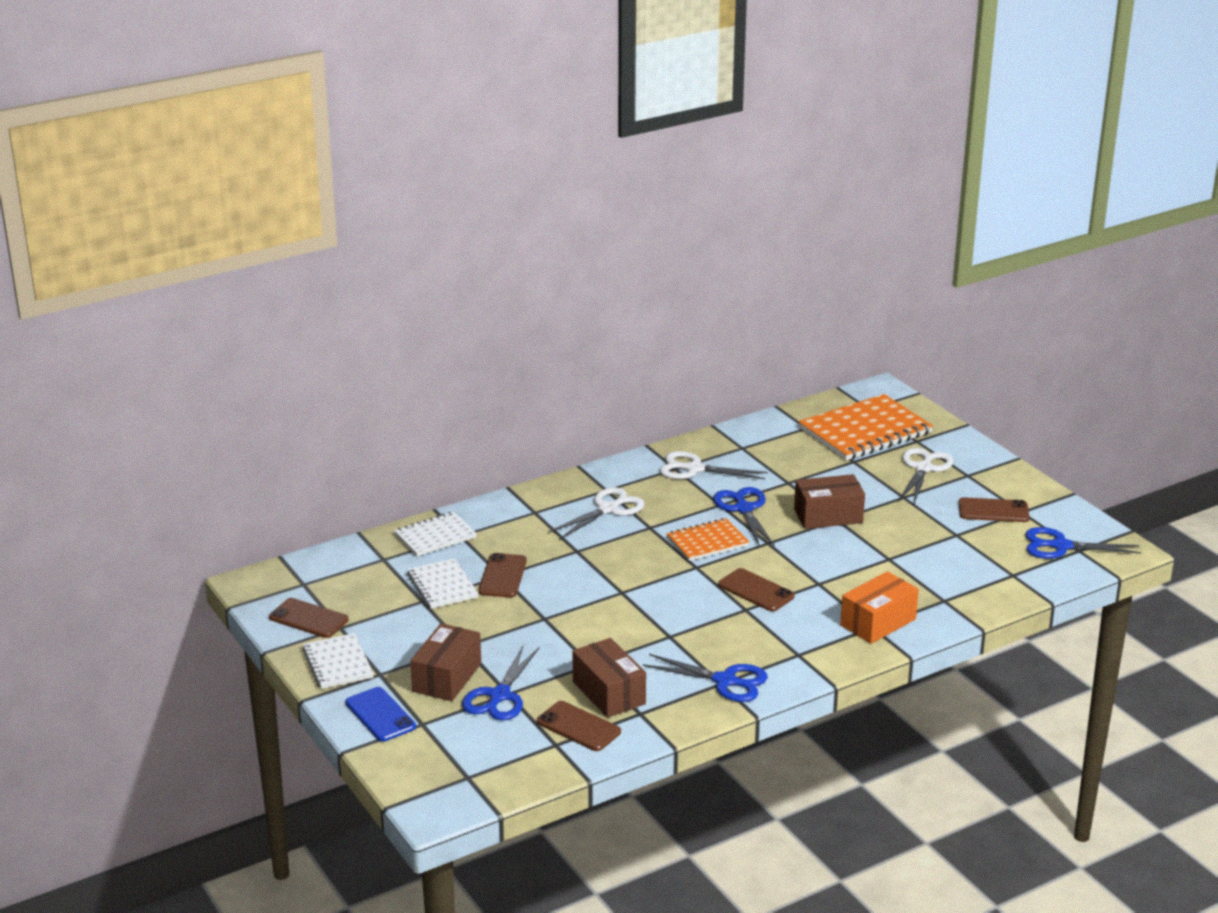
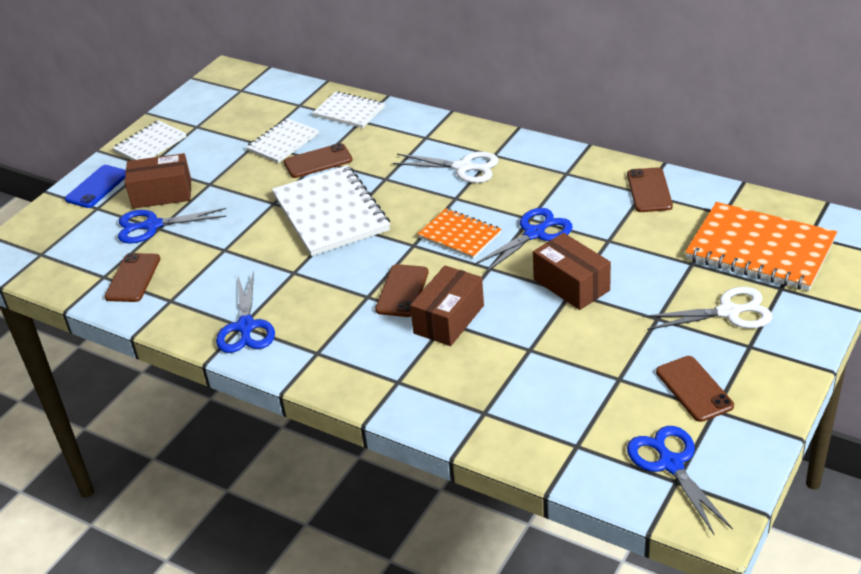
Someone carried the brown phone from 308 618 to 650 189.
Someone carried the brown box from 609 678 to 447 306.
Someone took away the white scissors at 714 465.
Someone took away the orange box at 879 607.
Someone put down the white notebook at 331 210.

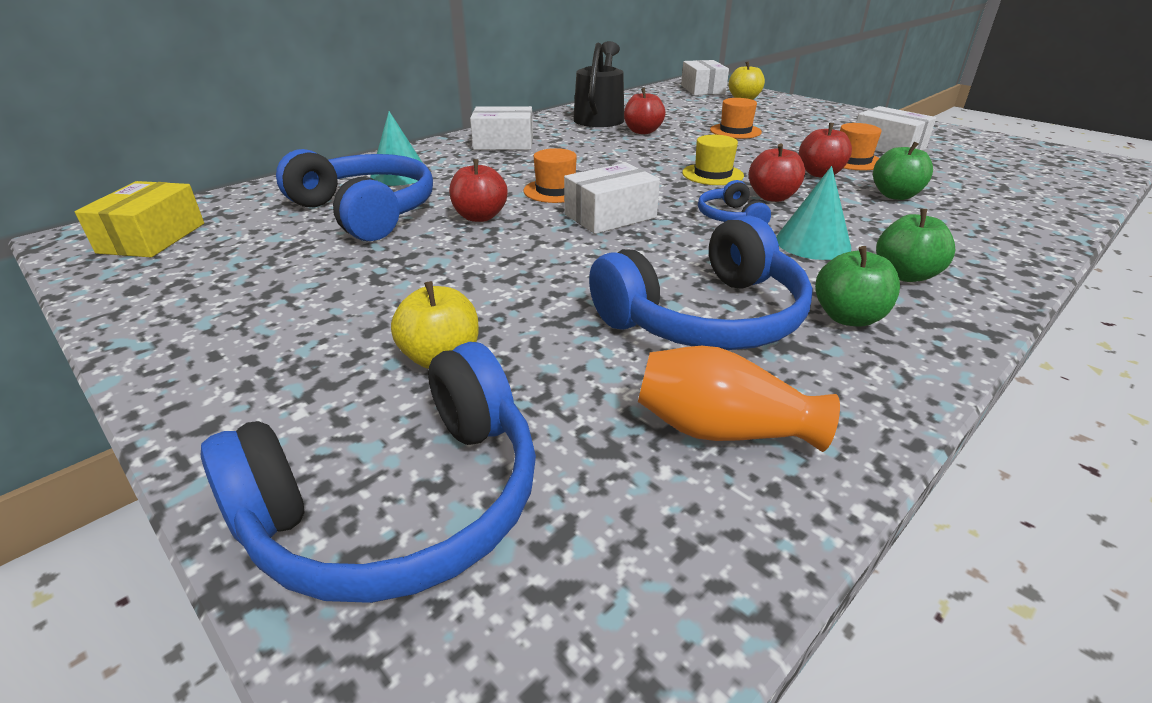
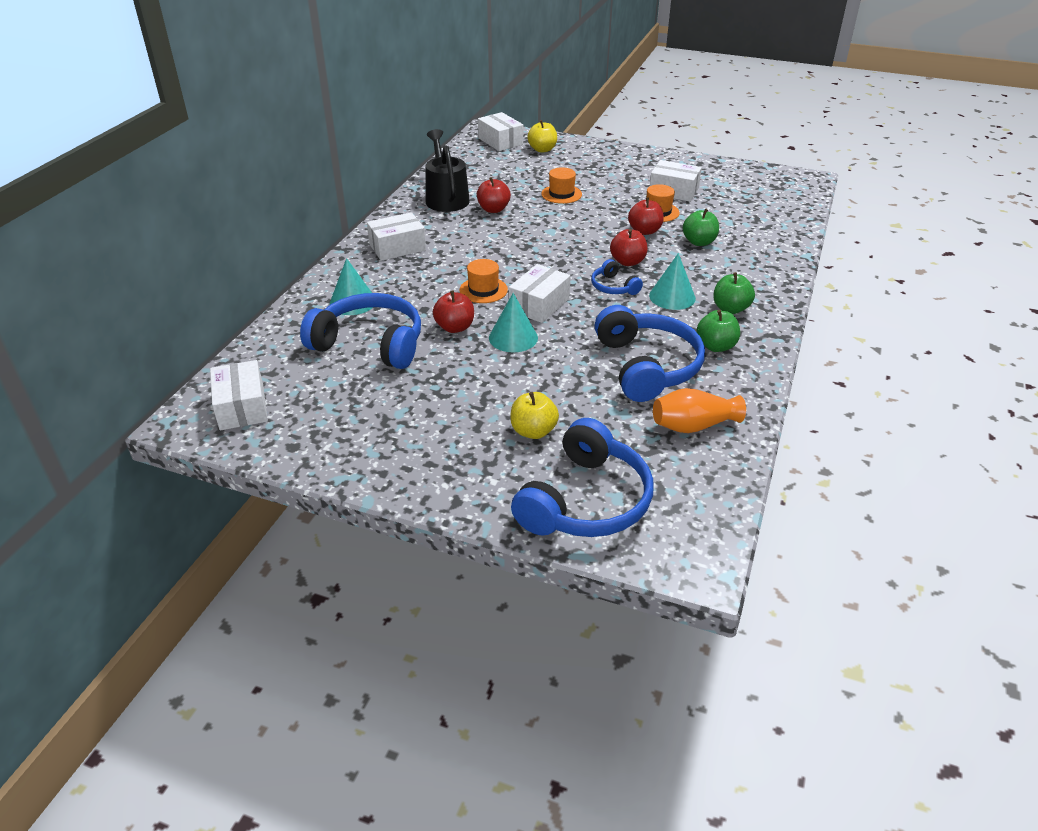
Someone repainted the yellow box at 139 219, which became the white box at 239 395.
Someone rotated the blue headphones at 701 282 by 45 degrees counterclockwise.
Someone took away the yellow hat at 713 160.
Someone put down the turquoise cone at 513 322.

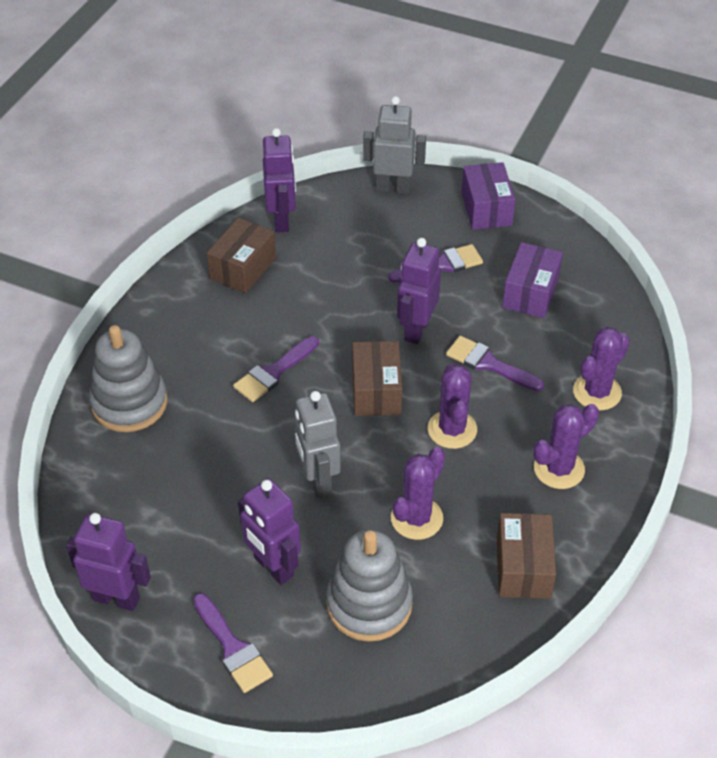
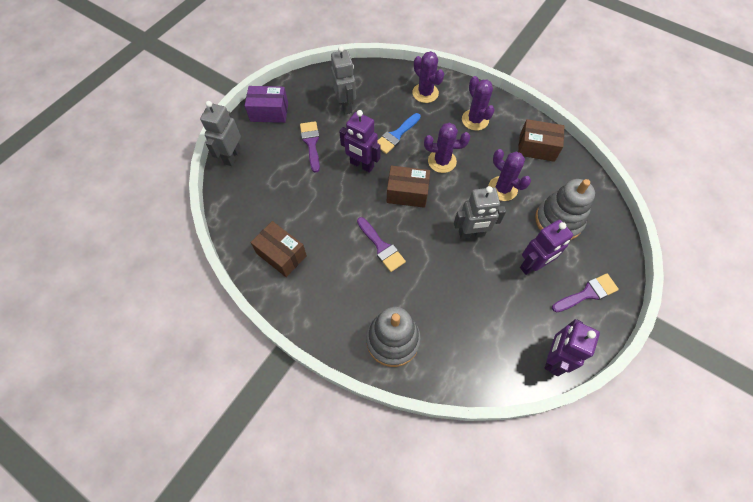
Someone took away the purple robot at 279 180.
Someone repainted the purple brush at 495 363, which became the blue brush at 399 133.
Someone swapped the purple box at 532 280 for the grey robot at 343 80.

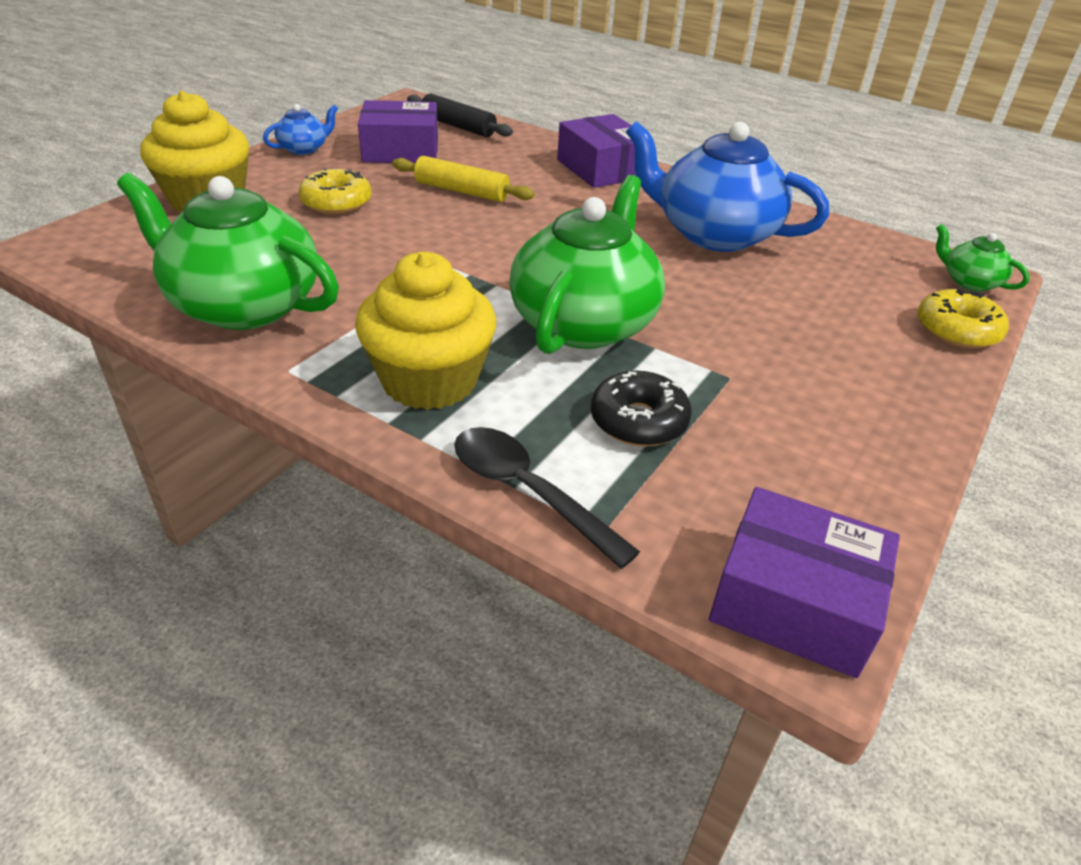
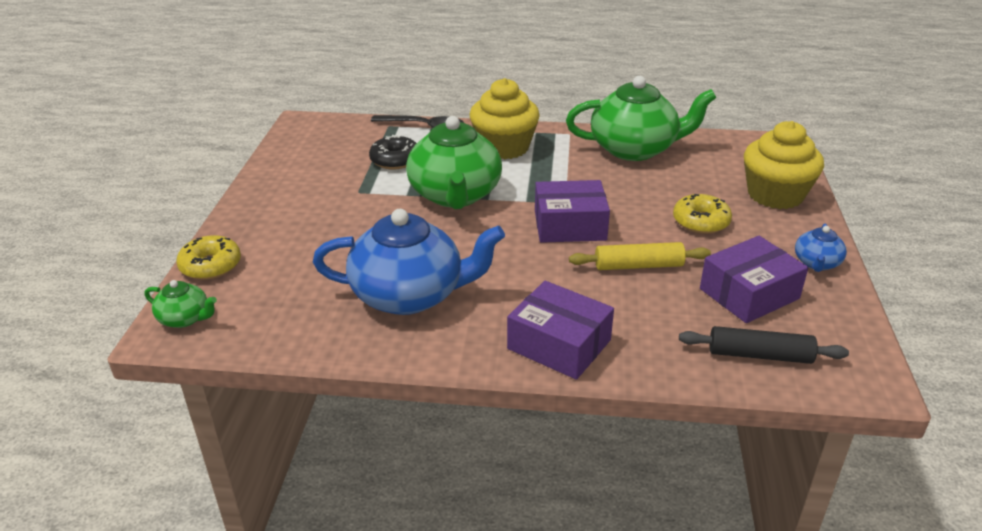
Someone carried the purple box from 804 582 to 572 211.

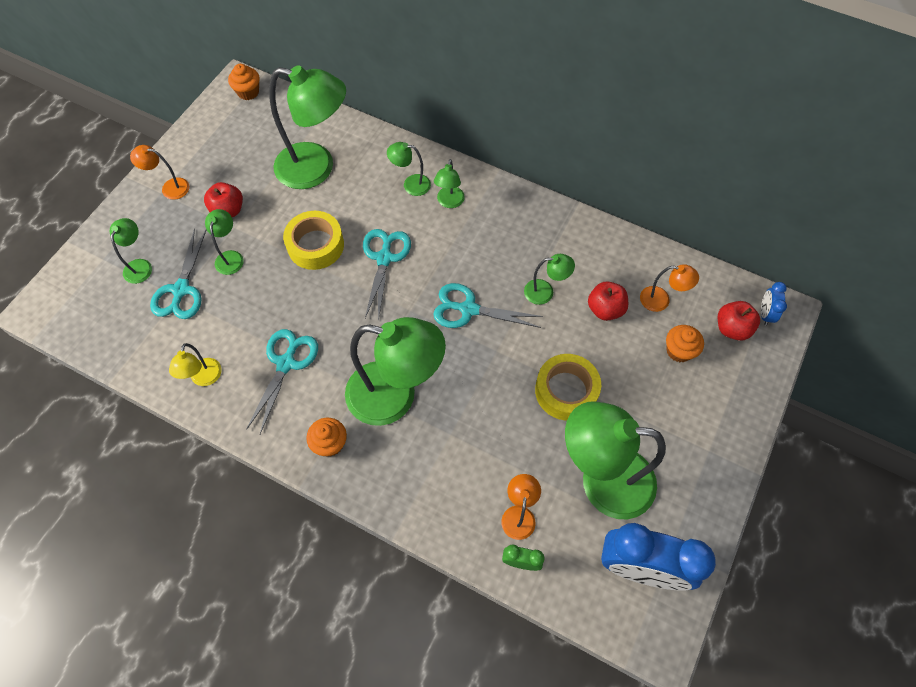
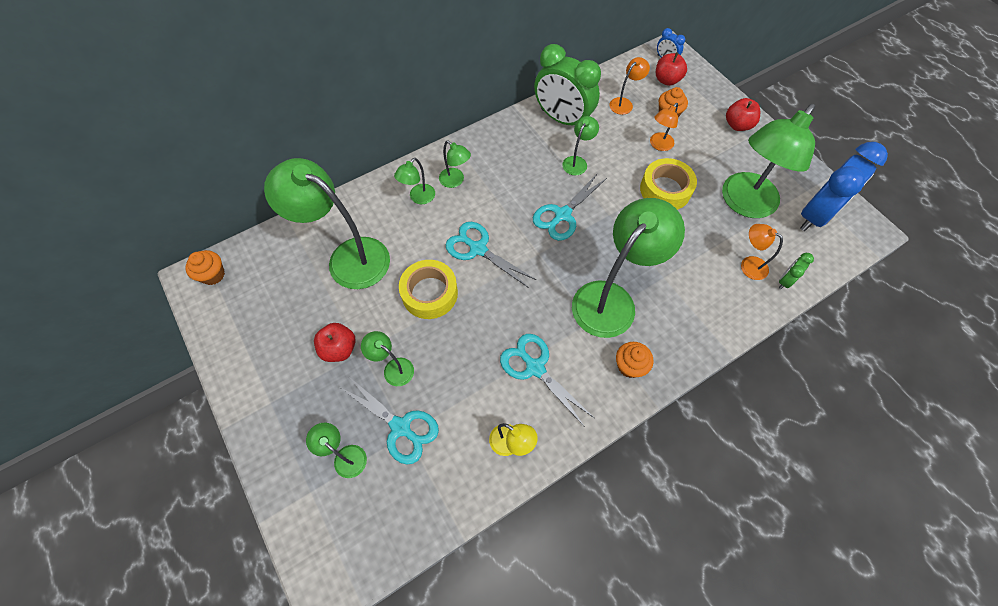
Someone carried the orange lamp from 160 172 to 664 127.
Someone rotated the green lamp at 307 127 by 105 degrees counterclockwise.
Someone carried the red apple from 608 301 to 743 114.
Someone put down the green clock at 567 84.

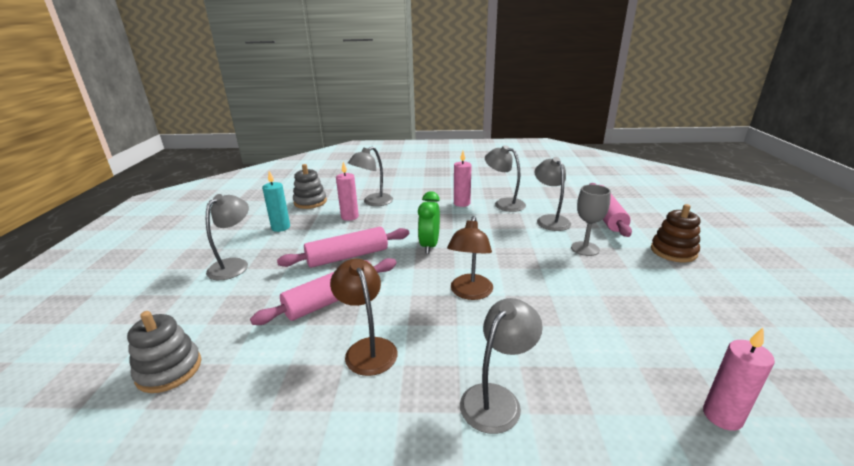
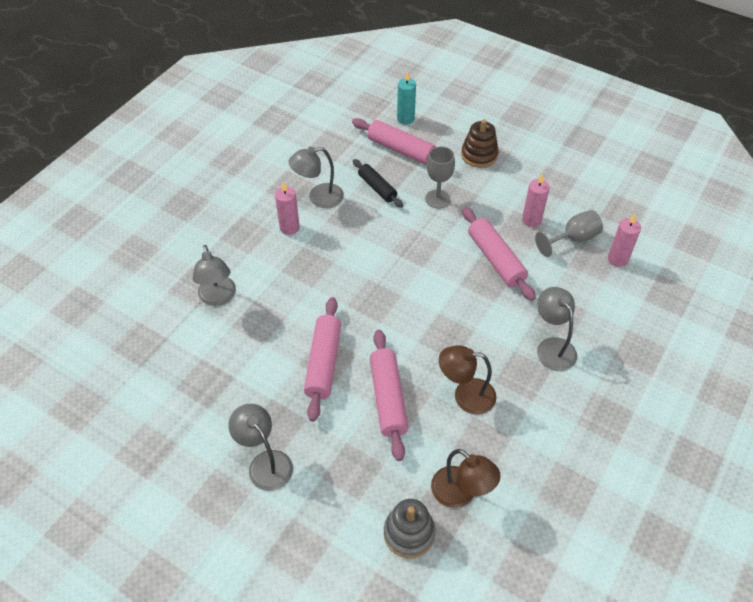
Someone carried the turquoise candle from 276 201 to 406 98.
Someone took away the grey stacking toy at 310 186.
Someone carried the pink candle from 347 191 to 536 200.
Someone took away the green clock at 429 222.
Someone carried the brown lamp from 470 258 to 466 478.
Someone swapped the grey lamp at 553 194 for the black rolling pin at 378 183.
Someone put down the pink rolling pin at 499 254.
Someone put down the grey goblet at 569 233.

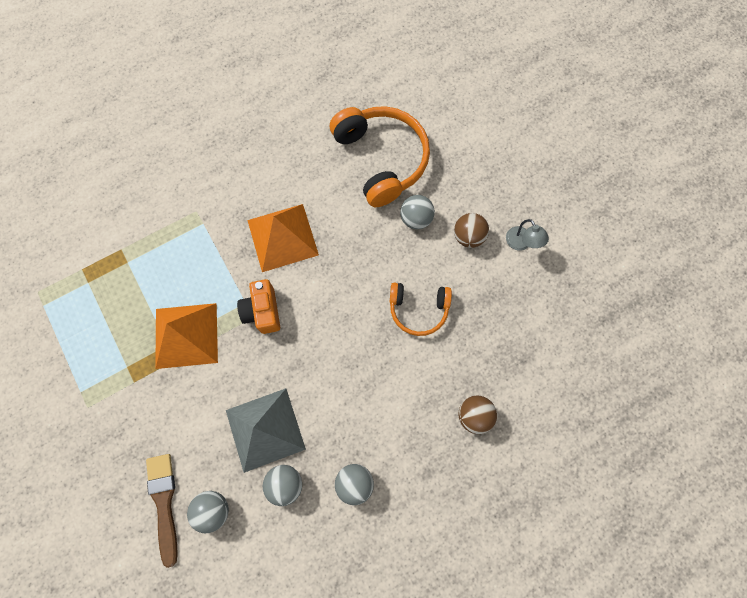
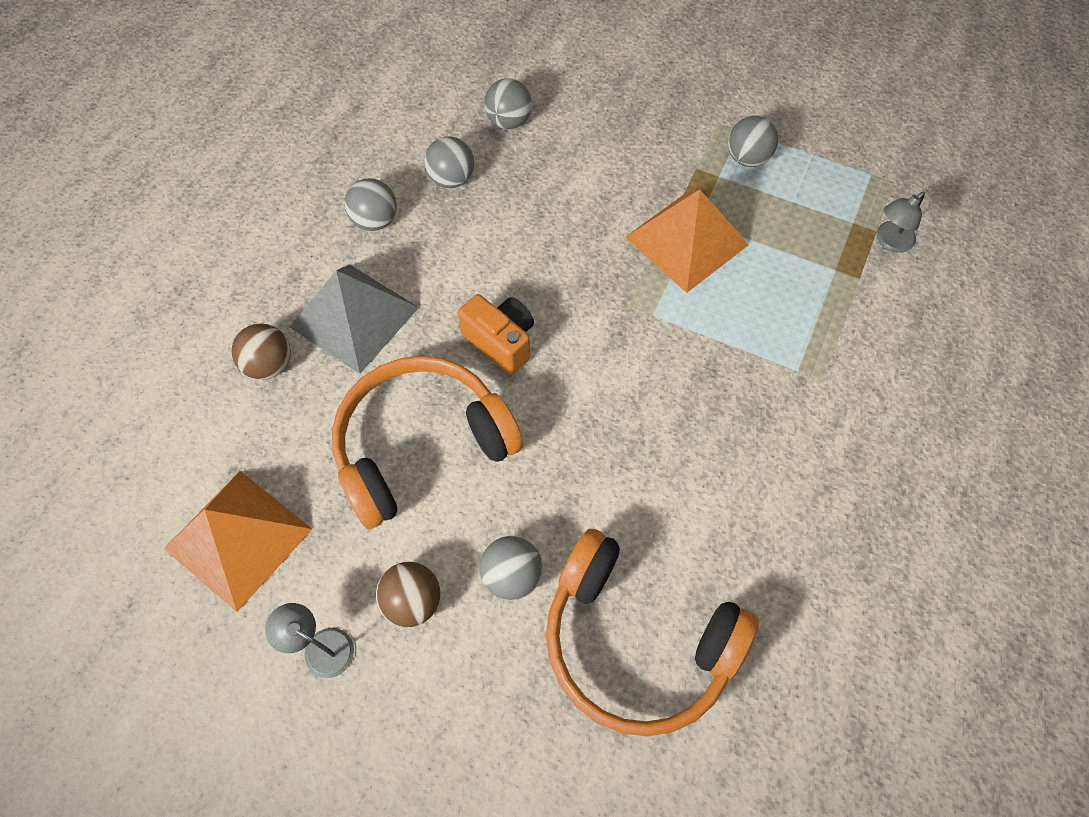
Someone took away the brown brush at 162 511.
Someone carried the grey pyramid from 266 430 to 354 319.
Someone carried the orange camera from 258 306 to 496 334.
Someone carried the orange pyramid from 283 238 to 238 541.
Someone scaled the orange headphones at 421 309 by 1.74.
Someone put down the grey ball at 753 141.
Someone put down the grey lamp at 901 222.

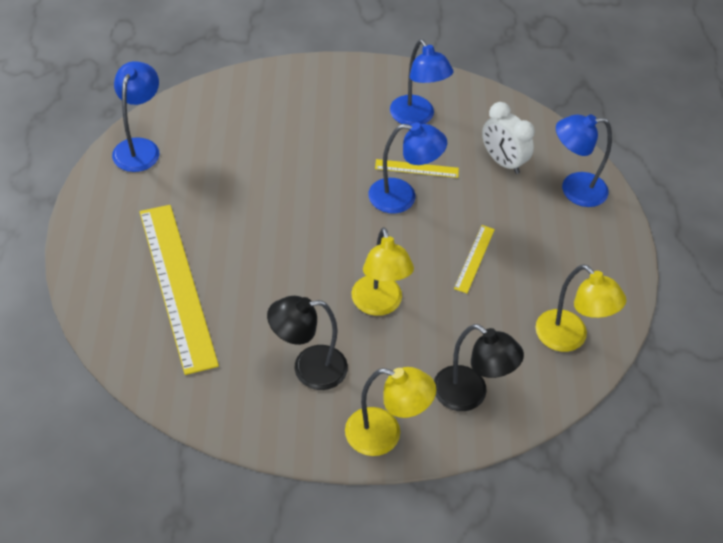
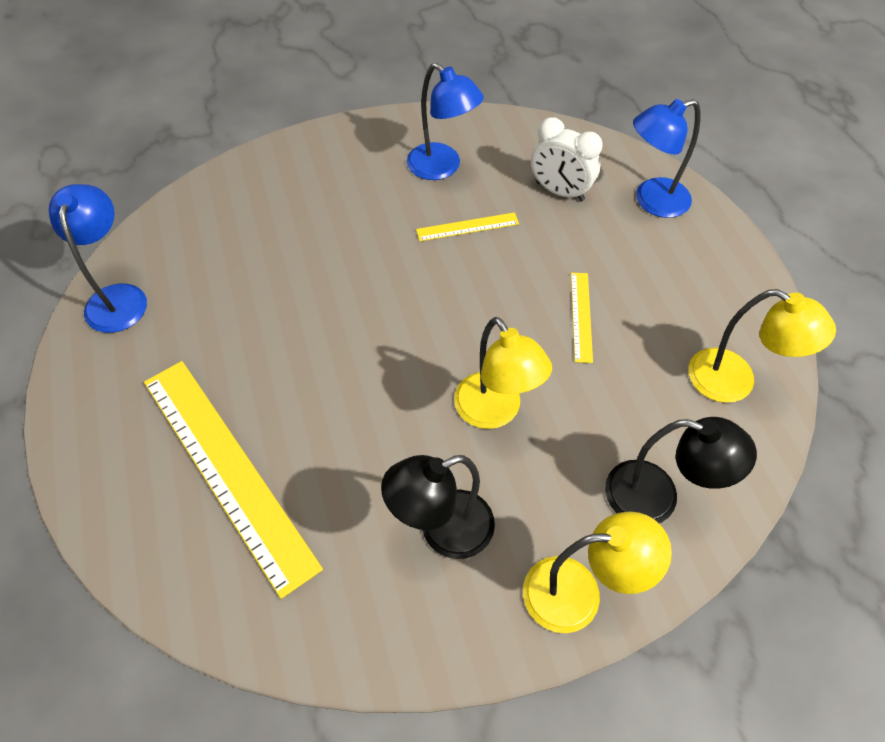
Someone took away the blue lamp at 408 168.

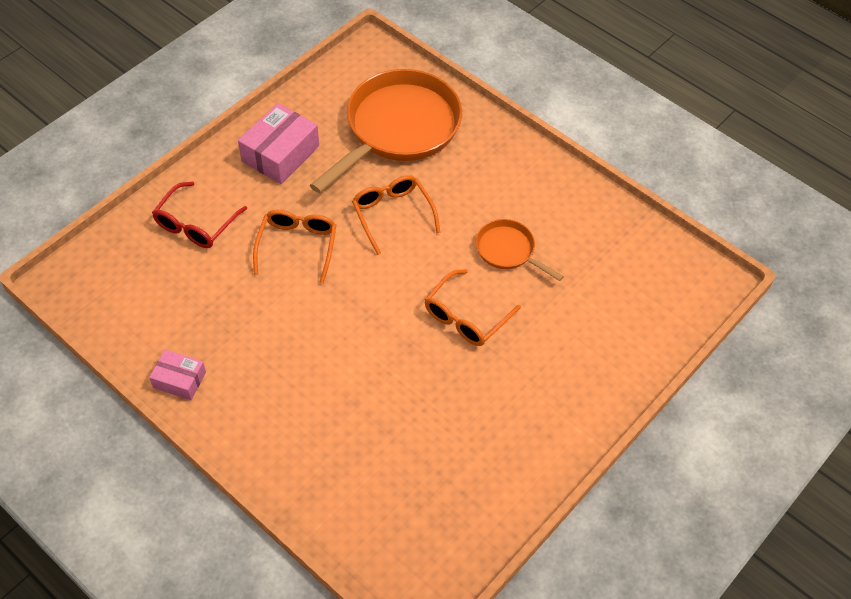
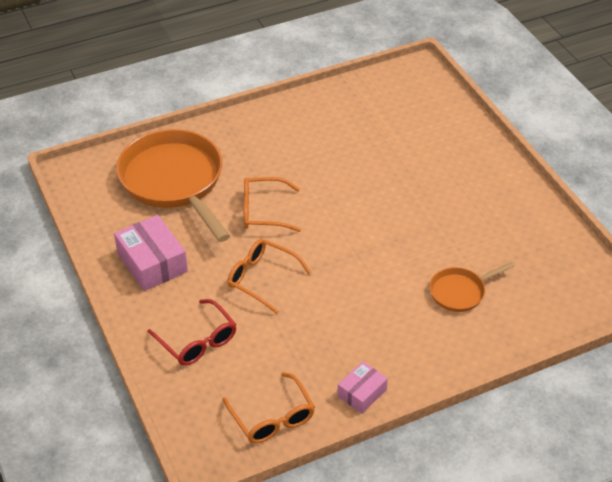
Someone carried the orange glasses from 472 307 to 268 408.
Someone carried the orange pan from 520 250 to 472 287.

